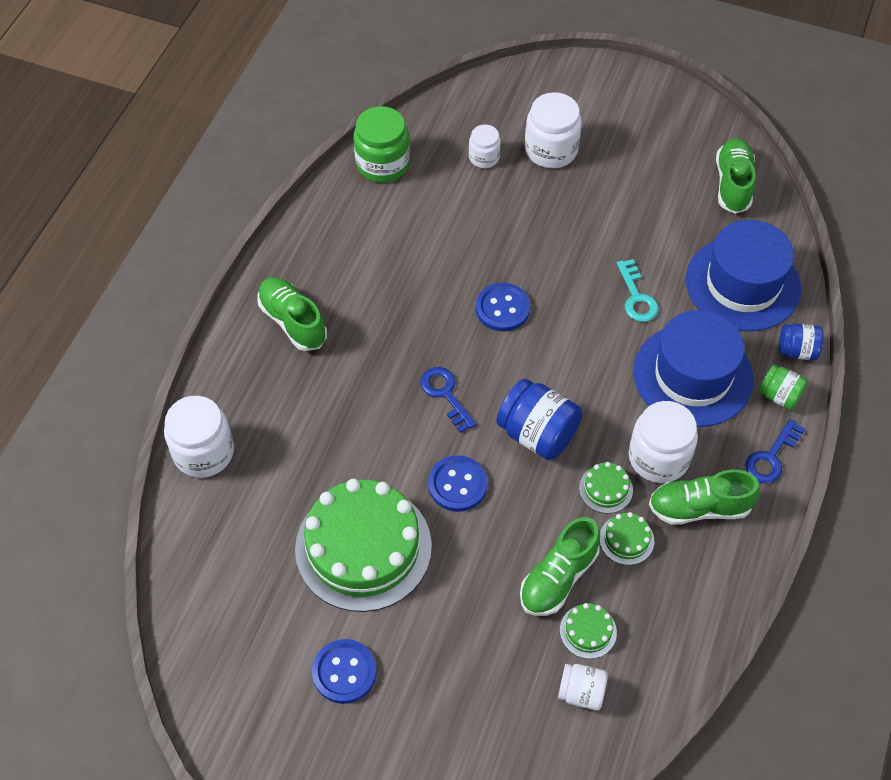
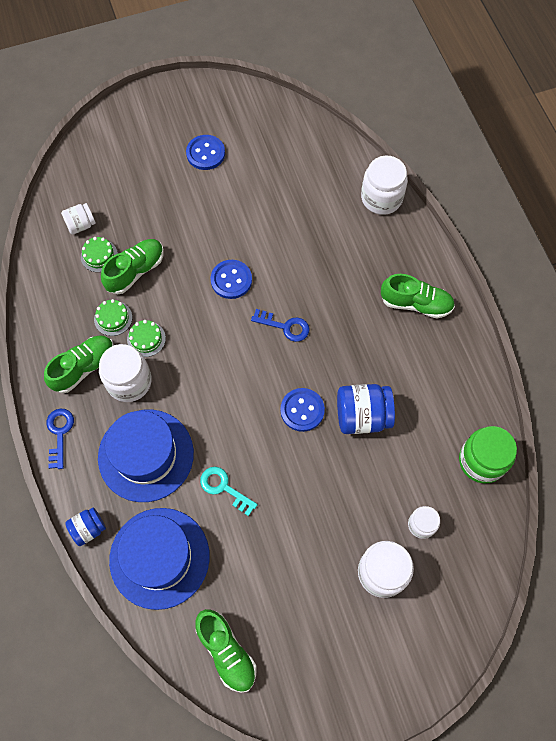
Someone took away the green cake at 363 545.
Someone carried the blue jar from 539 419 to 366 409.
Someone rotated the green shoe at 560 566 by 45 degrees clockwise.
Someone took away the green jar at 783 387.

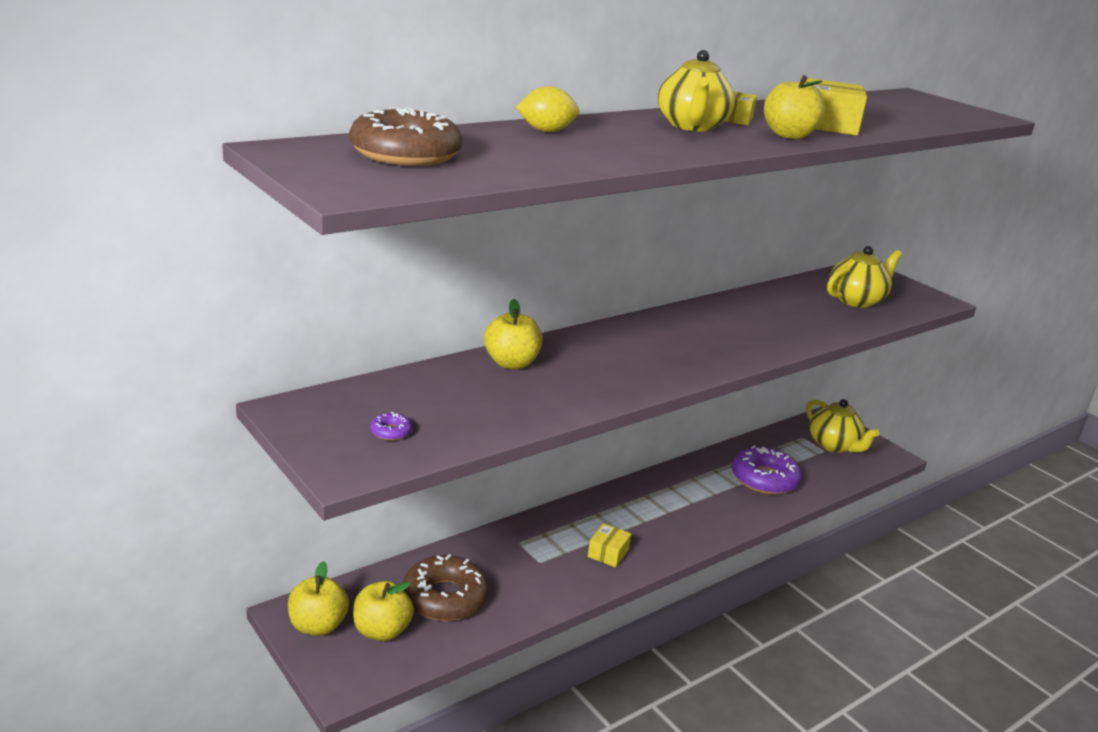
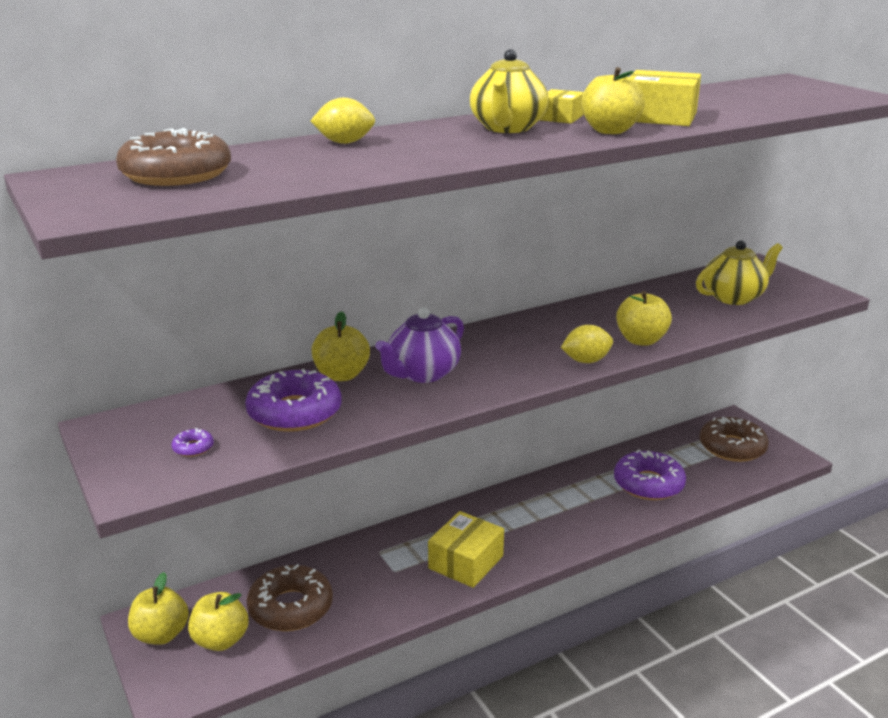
Someone scaled the yellow box at 609 545 by 1.69.
Someone swapped the yellow teapot at 843 426 for the brown donut at 734 439.
Someone put down the purple donut at 293 400.
Someone put down the purple teapot at 419 345.
Someone put down the yellow lemon at 587 344.
Someone put down the yellow apple at 644 318.

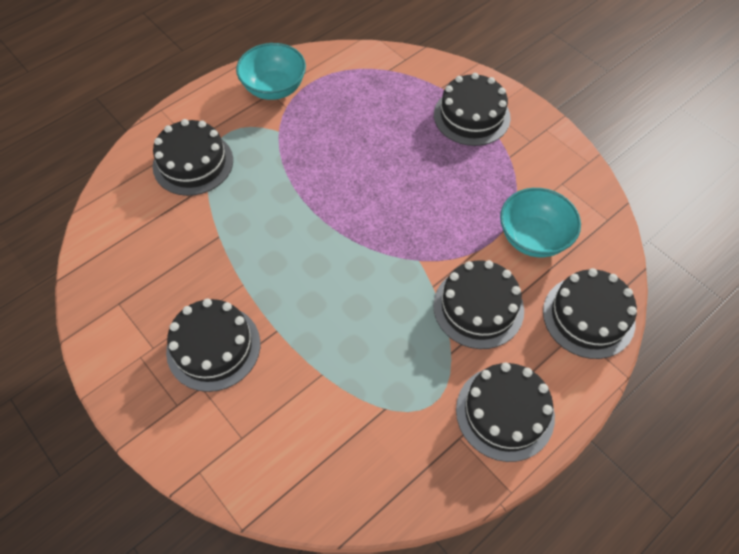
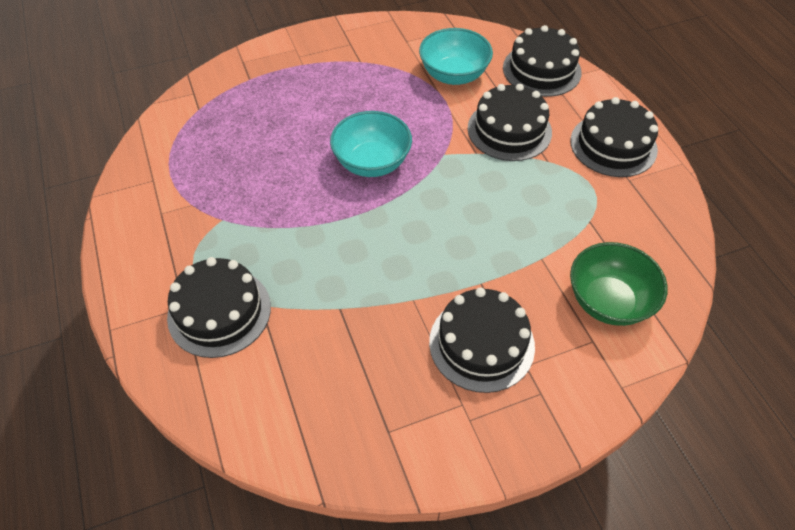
Someone carried the turquoise bowl from 271 71 to 371 144.
Someone took away the black cake at 472 109.
Someone put down the green bowl at 619 284.

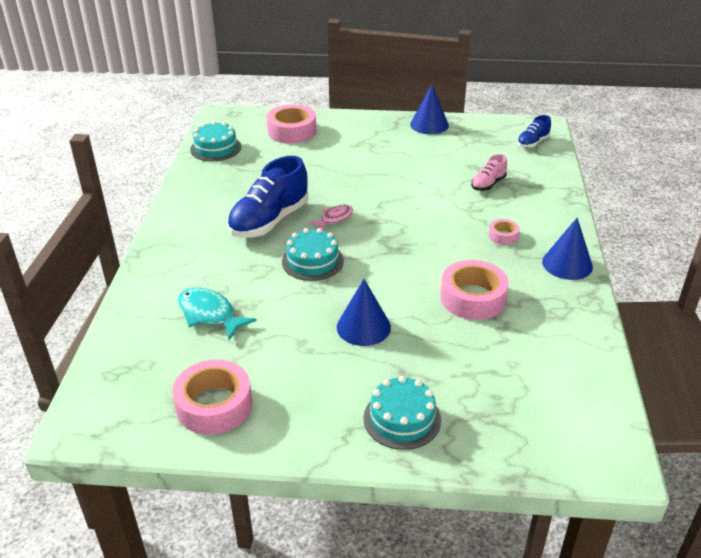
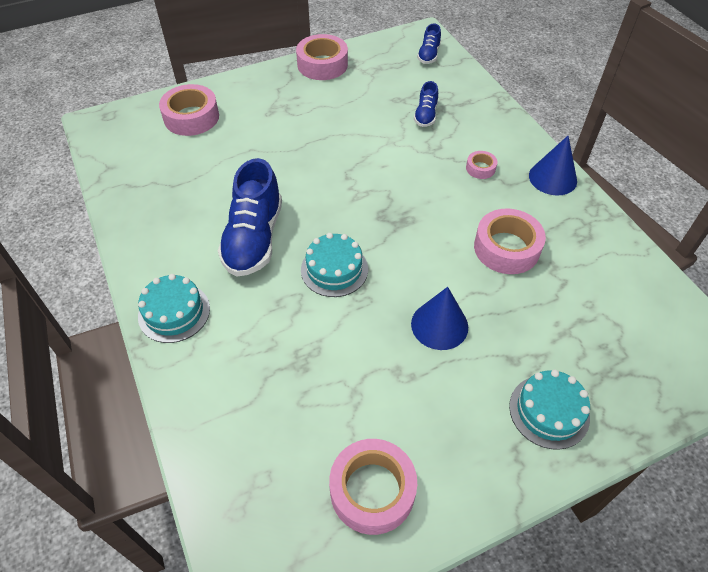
Someone took away the turquoise fish at 217 313.
Someone carried the turquoise cake from 215 141 to 174 308.
Someone took away the pink fish at 331 217.
Someone swapped the blue cone at 429 109 for the pink tape at 322 57.
Someone repainted the pink shoe at 489 172, which became the blue shoe at 426 104.

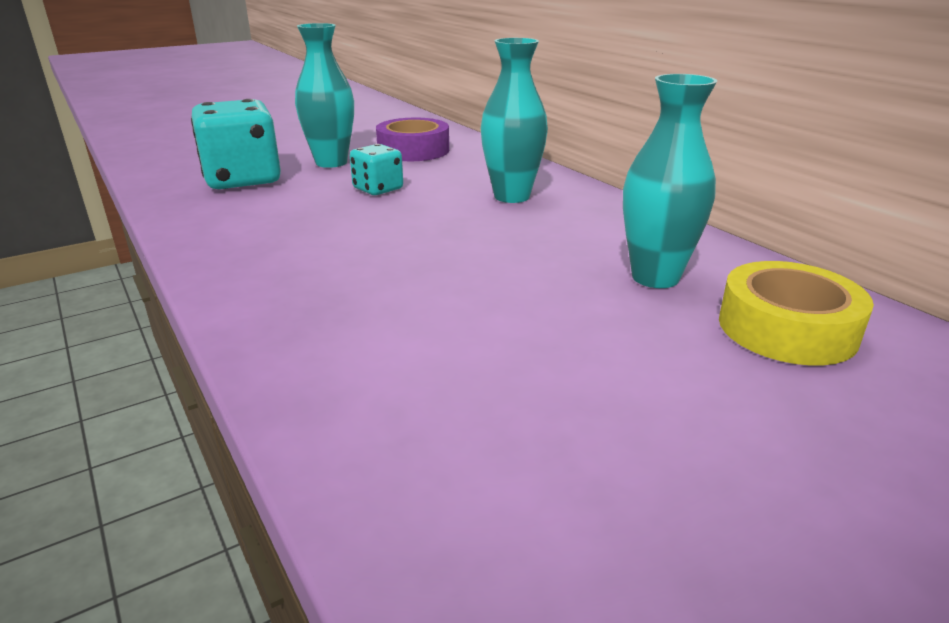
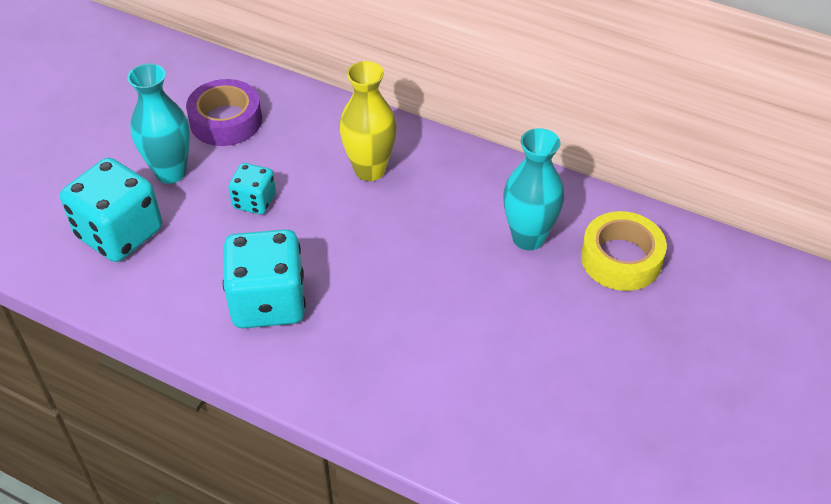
Someone repainted the turquoise vase at 514 120, which became the yellow vase at 368 121.
Someone put down the turquoise dice at 264 278.

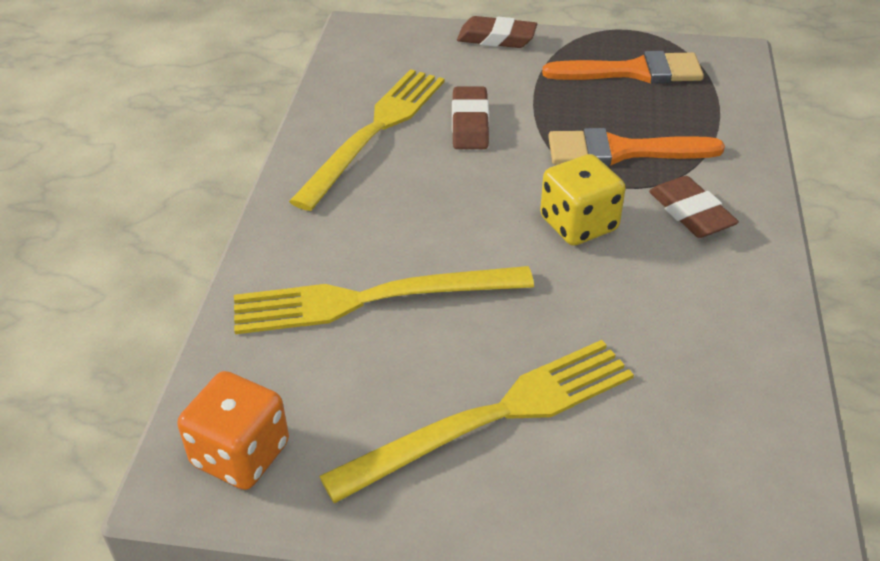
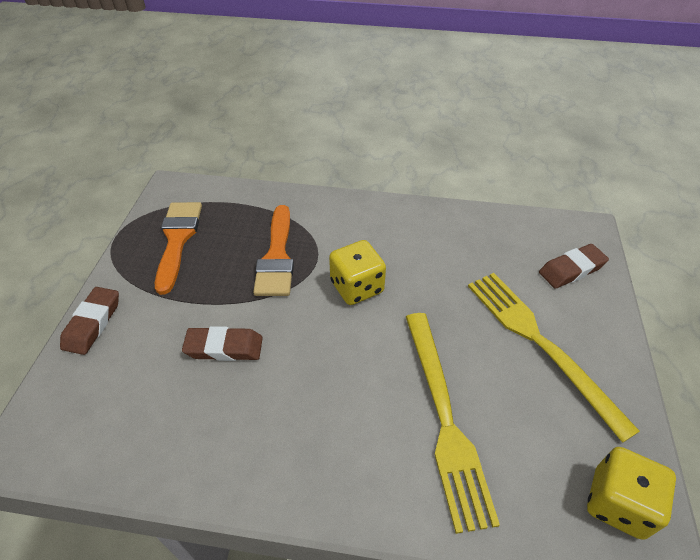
Someone repainted the orange dice at 233 430, which became the yellow dice at 631 493.
Someone took away the yellow fork at 367 140.
Someone carried the brown eraser from 694 207 to 574 266.

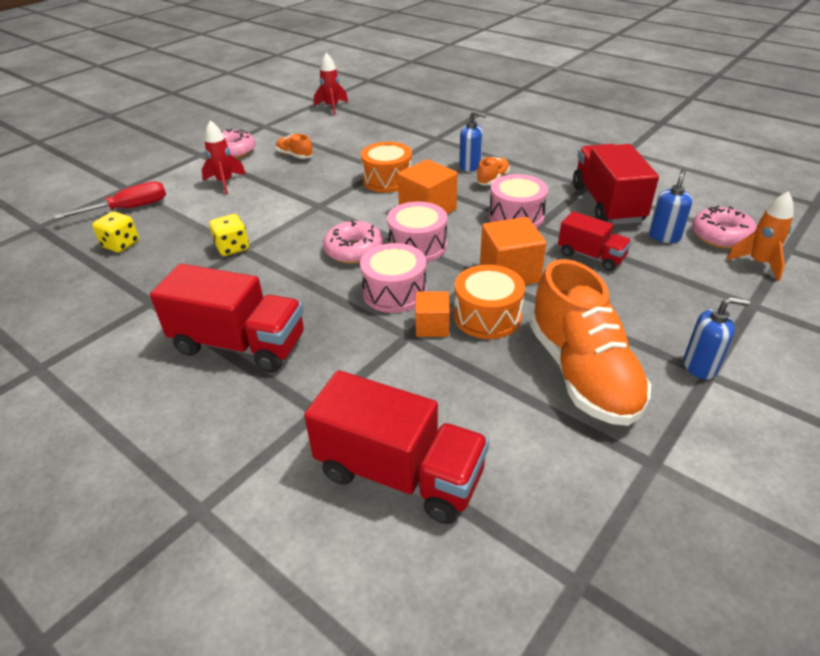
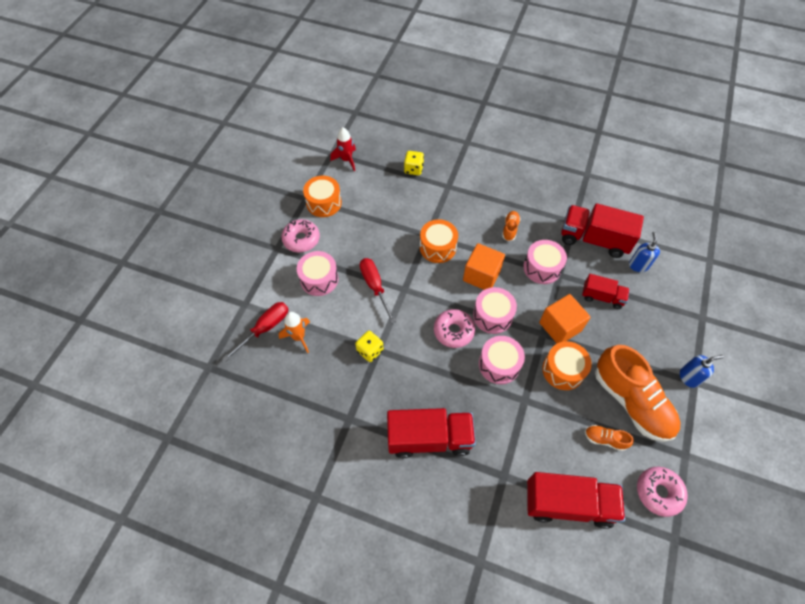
Someone carried the yellow dice from 115 232 to 414 163.
Someone swapped the red rocket at 223 157 for the pink drum at 317 273.
Someone carried the orange shoe from 294 146 to 609 438.
Someone took away the orange cube at 432 314.
Someone took away the blue soap dispenser at 472 141.
Someone rotated the red truck at 616 184 by 45 degrees counterclockwise.
Someone carried the pink donut from 724 227 to 662 492.
Someone carried the orange rocket from 759 236 to 294 332.
Someone put down the orange drum at 322 196.
Someone put down the red screwdriver at 378 291.

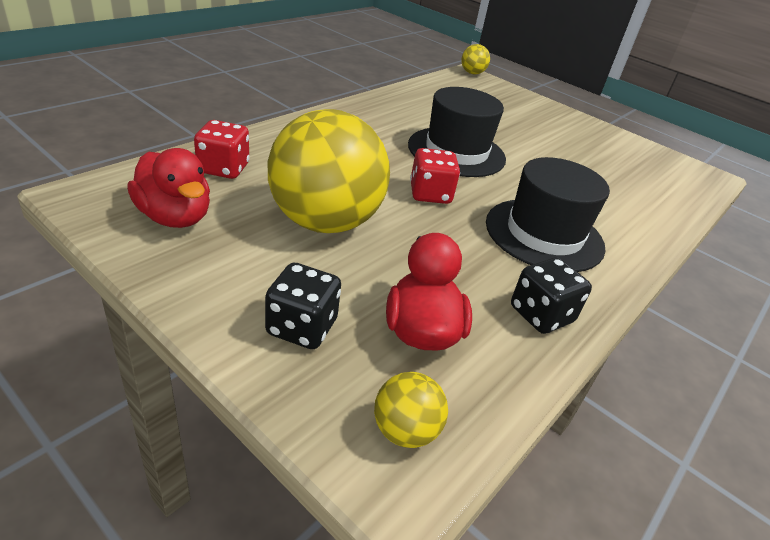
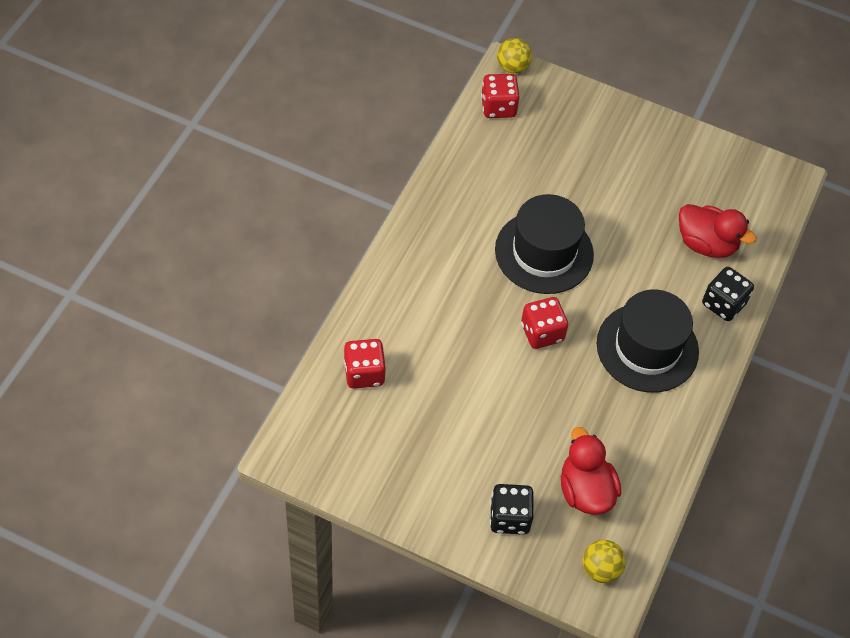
Someone carried the red duck from 168 188 to 718 231.
Someone took away the yellow ball at 329 171.
Someone carried the black dice from 551 295 to 728 294.
Someone put down the red dice at 500 96.

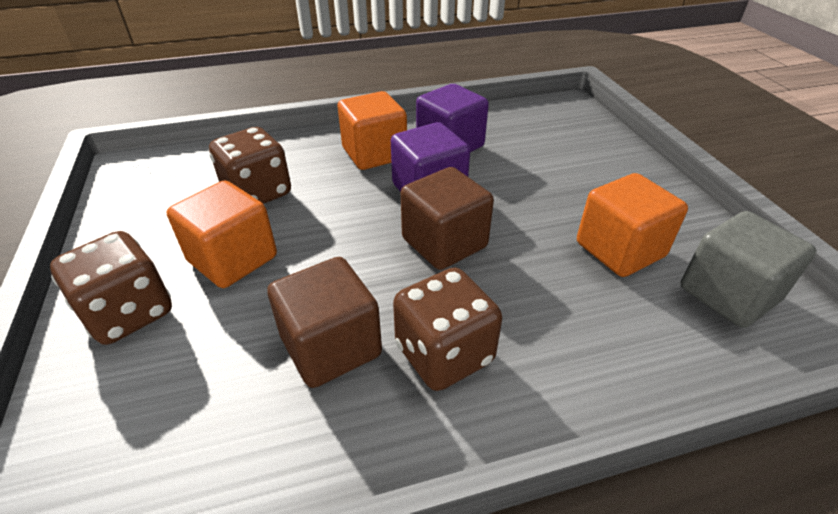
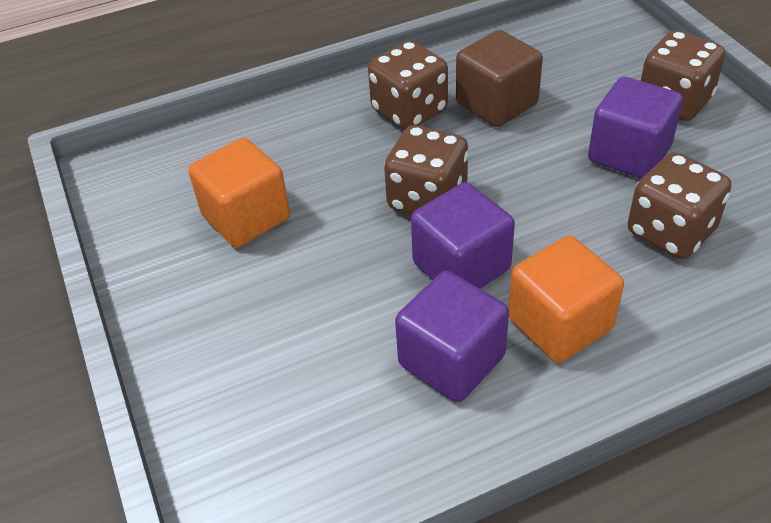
Someone repainted the orange cube at 222 234, which became the purple cube at 635 128.
Someone swapped the brown cube at 447 218 for the brown dice at 426 170.
Someone took away the grey cube at 748 269.

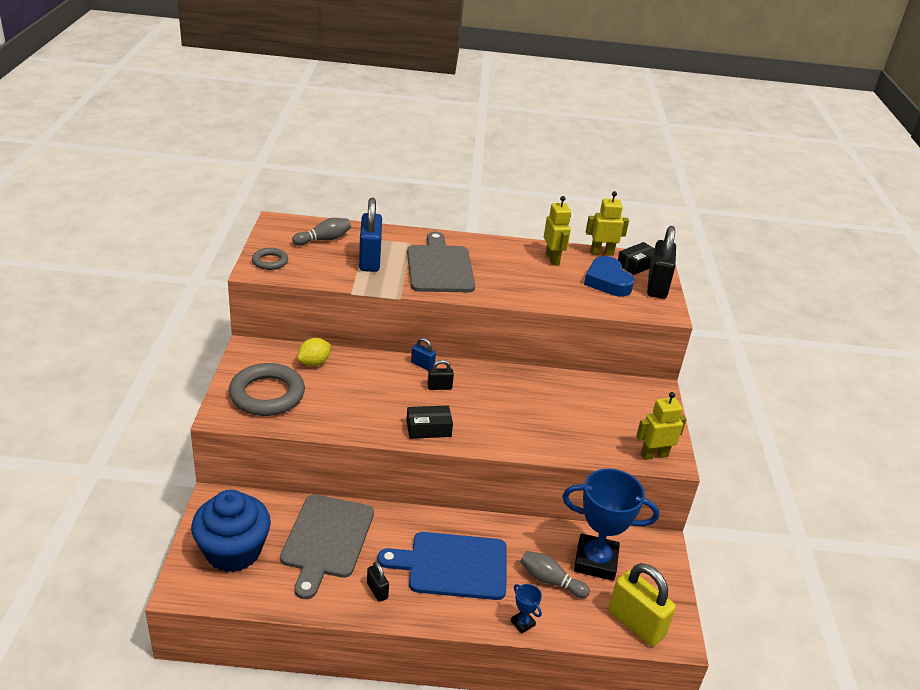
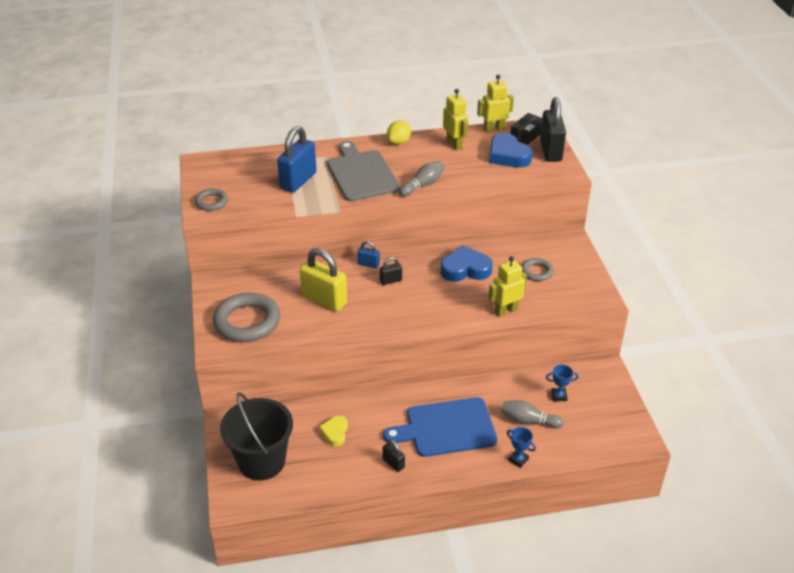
Someone swapped the blue cupcake at 231 531 for the black bucket at 256 436.
Someone swapped the grey cutting board at 327 546 for the yellow heart at 333 431.
Someone carried the grey bowling pin from 321 232 to 422 179.
Someone carried the yellow lemon from 314 352 to 399 132.
Someone rotated the blue padlock at 370 235 by 45 degrees clockwise.
Someone took away the black box at 429 422.
Someone scaled the blue trophy at 610 525 by 0.41.
Someone carried the yellow padlock from 642 605 to 323 280.
Someone carried the yellow robot from 661 426 to 507 286.
Someone put down the blue heart at 467 263.
Someone put down the grey ring at 537 269.

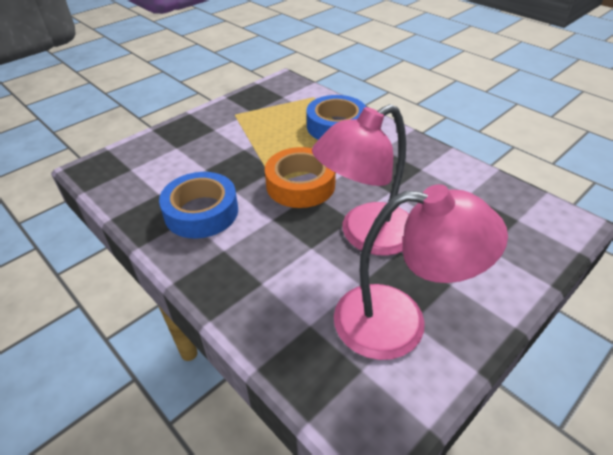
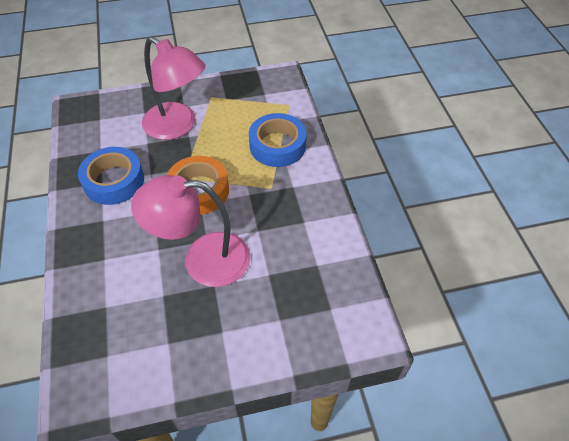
Someone carried the pink lamp from 421 272 to 173 88.

